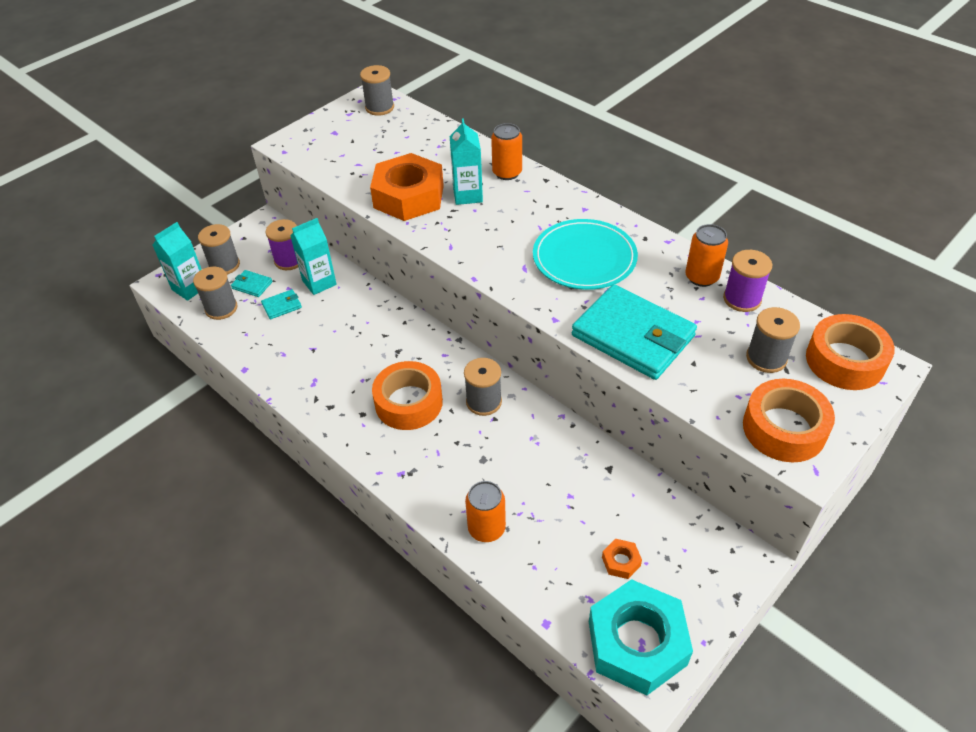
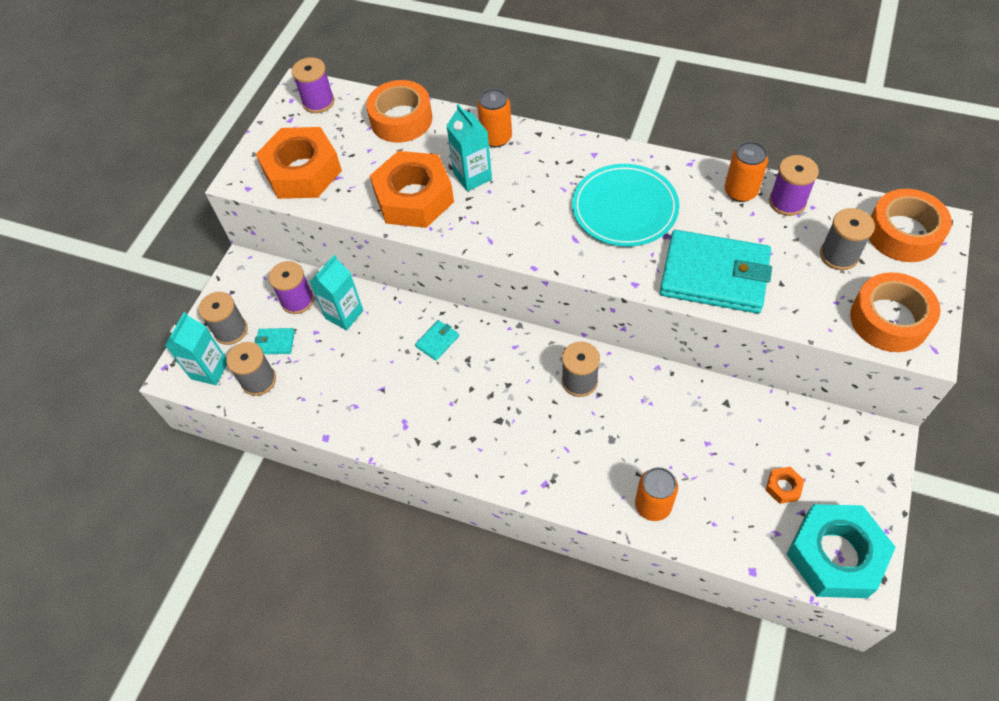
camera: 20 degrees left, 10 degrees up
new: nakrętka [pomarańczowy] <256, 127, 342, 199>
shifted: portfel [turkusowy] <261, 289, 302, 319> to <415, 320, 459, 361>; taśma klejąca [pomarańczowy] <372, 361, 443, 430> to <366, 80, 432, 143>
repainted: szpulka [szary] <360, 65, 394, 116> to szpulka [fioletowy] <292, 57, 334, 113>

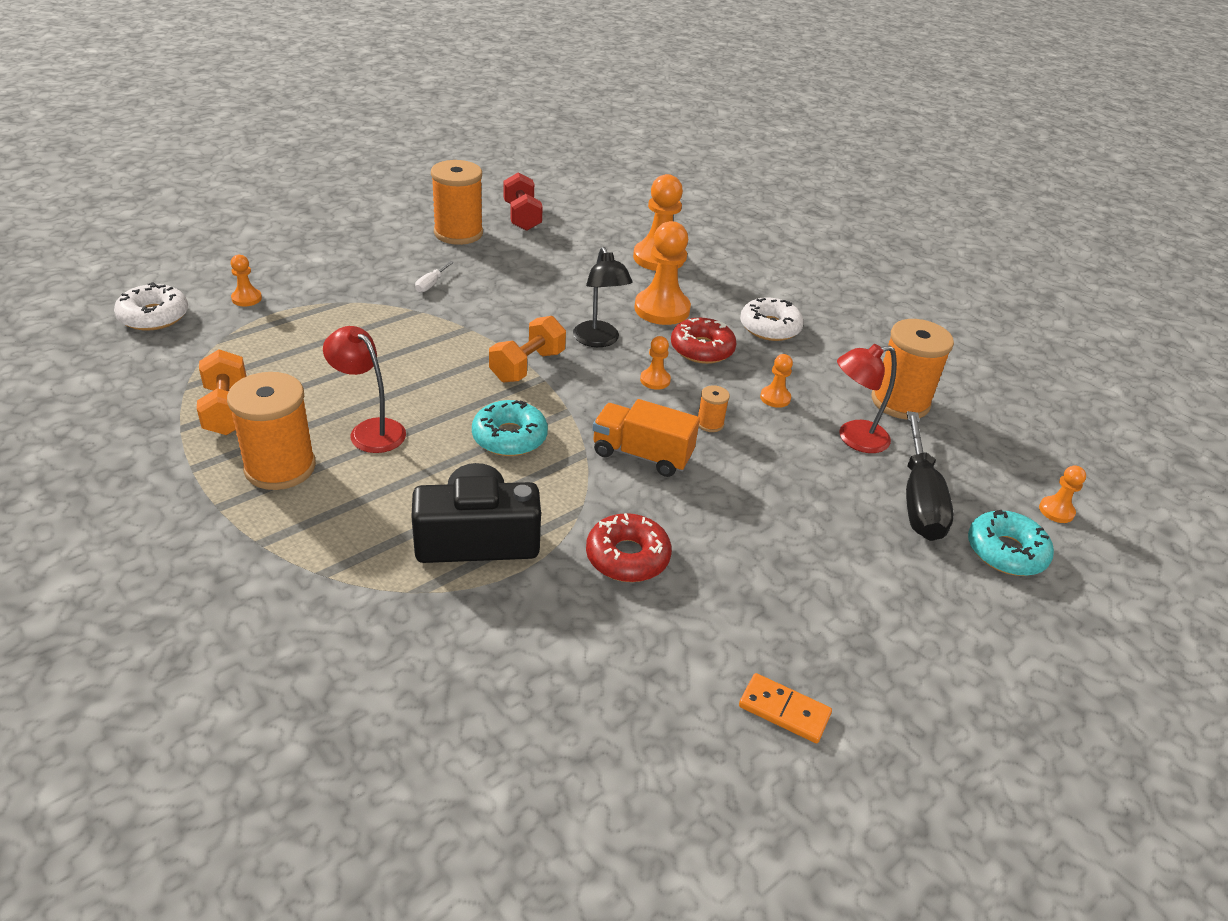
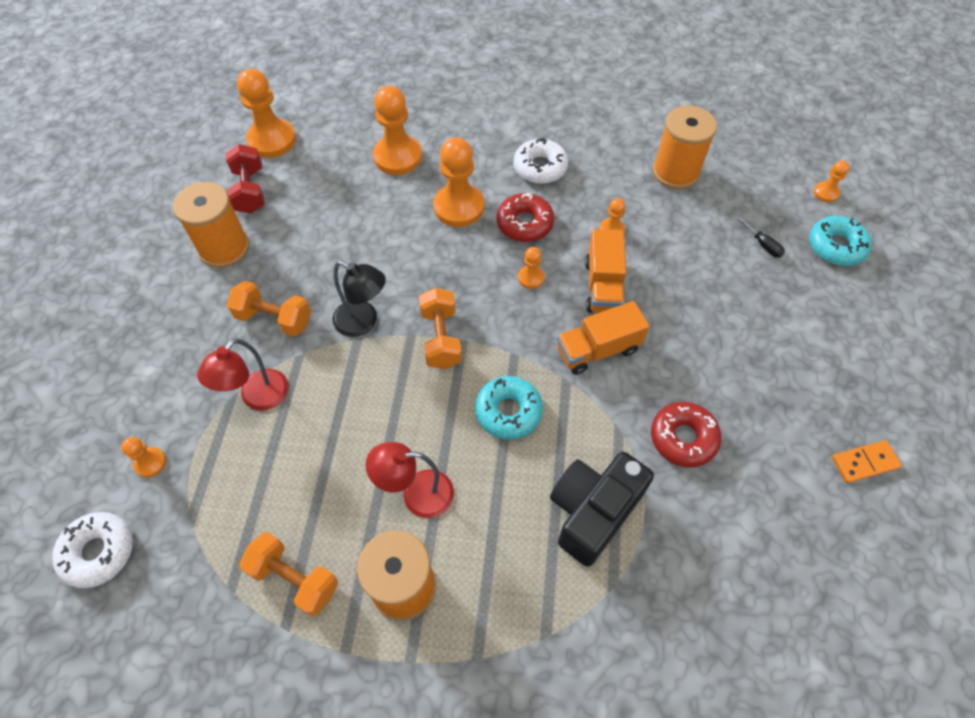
camera: 40 degrees left, 20 degrees up
new: pionek [pomarańczowy] <237, 69, 296, 158>
shifted: lampka [czarny] <573, 247, 632, 347> to <332, 261, 386, 337>; lampka [czerwony] <837, 344, 897, 453> to <197, 338, 289, 411>
swapped: śrubokręt [biały] <415, 261, 454, 293> to hantel [pomarańczowy] <227, 281, 311, 337>; szpulka [pomarańczowy] <698, 385, 730, 432> to ciężarówka [pomarańczowy] <585, 229, 626, 313>
rotated: hantel [czerwony] <504, 172, 543, 231> = <226, 144, 265, 214> 45 degrees clockwise
scaled: śrubokręt [czarny] <906, 411, 954, 541> = <736, 217, 785, 258> x0.42

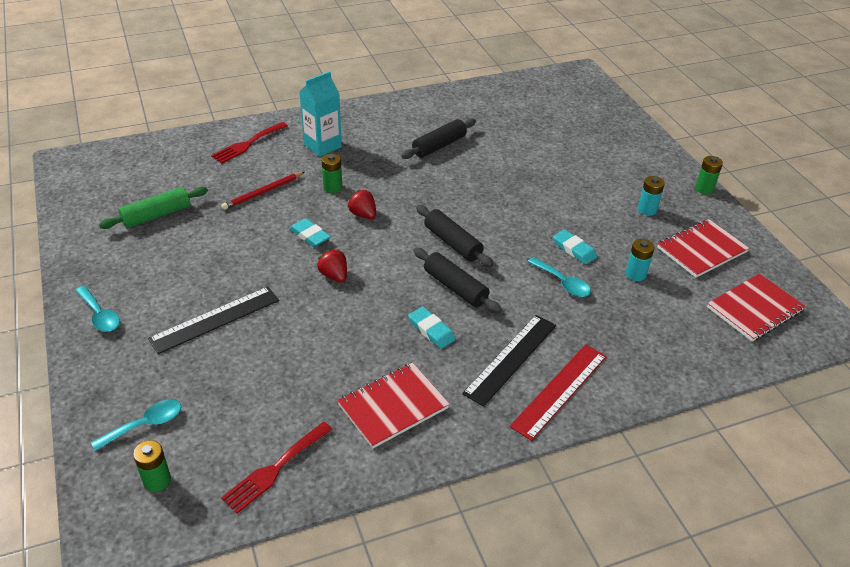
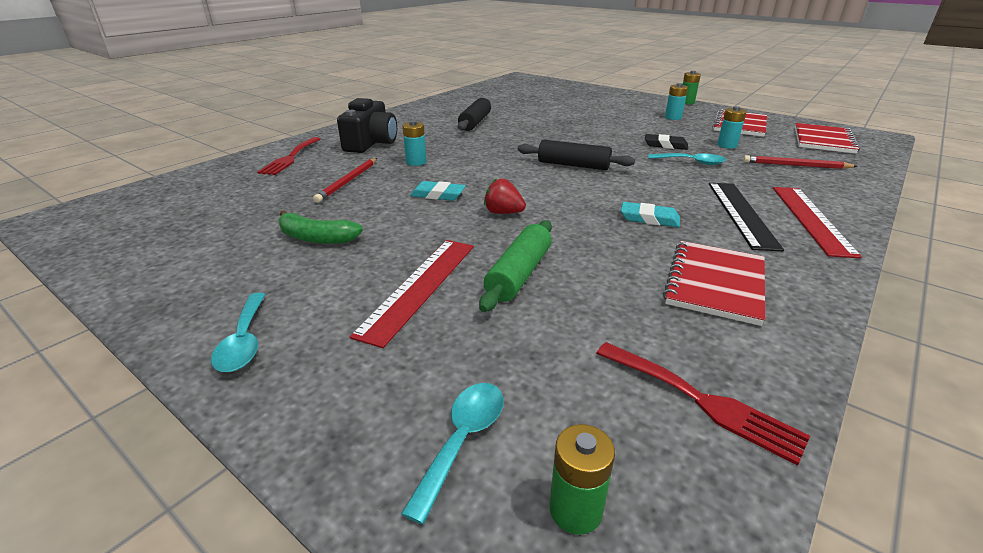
camera: 30 degrees left, 10 degrees down
gone: truskawka [czerwony] <347, 190, 376, 219>; wałek do ciasta [czarny] <413, 248, 502, 313>
new: banan [zielony] <278, 210, 363, 244>; ołówek [czerwony] <743, 155, 858, 169>
shifted: wałek do ciasta [zielony] <99, 187, 208, 229> to <479, 220, 552, 312>
swapped: karton mleka [turkusowy] <299, 71, 342, 157> to aparat fotograficzny [czarny] <337, 98, 397, 153>
repainted: linijka [czarny] <148, 287, 279, 354> to linijka [czerwony] <350, 240, 474, 348>; bateria [zielony] <322, 153, 342, 193> to bateria [turkusowy] <402, 120, 427, 166>; gumka do mazania [turkusowy] <553, 229, 597, 265> to gumka do mazania [czarny] <645, 134, 688, 150>
rotated: łyżka [turkusowy] <75, 286, 120, 332> = <211, 293, 266, 372> 60 degrees clockwise; widelec [czerwony] <221, 422, 333, 514> = <596, 342, 810, 466> 60 degrees counterclockwise

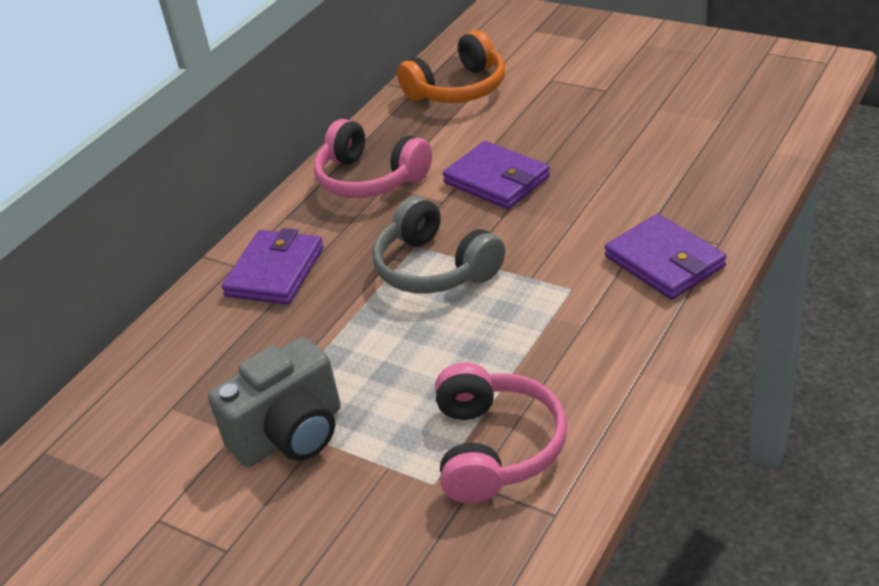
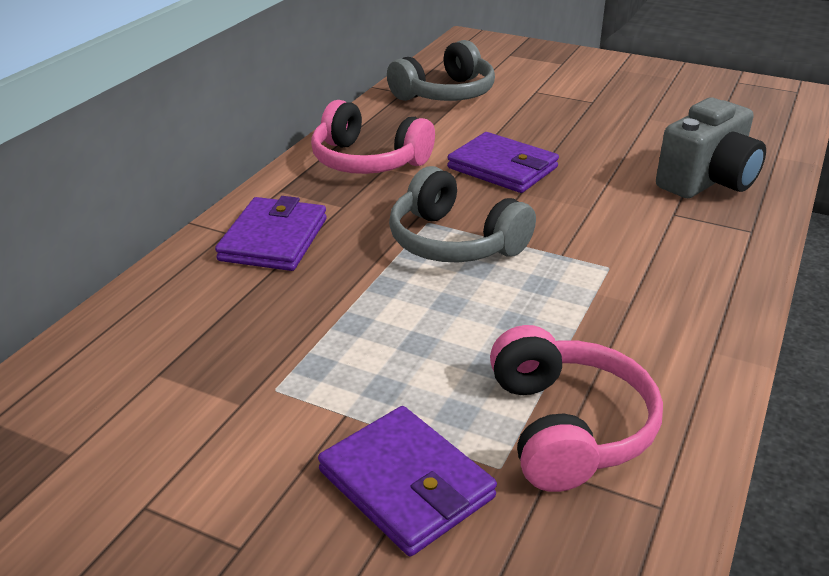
camera: 10 degrees left, 5 degrees down
shifted: aparat fotograficzny [szary] <208, 337, 341, 467> to <656, 97, 766, 198>; portfel [fioletowy] <605, 214, 726, 300> to <318, 406, 497, 556>
repainted: słuchawki [pomarańczowy] <397, 30, 505, 103> to słuchawki [szary] <387, 40, 495, 101>

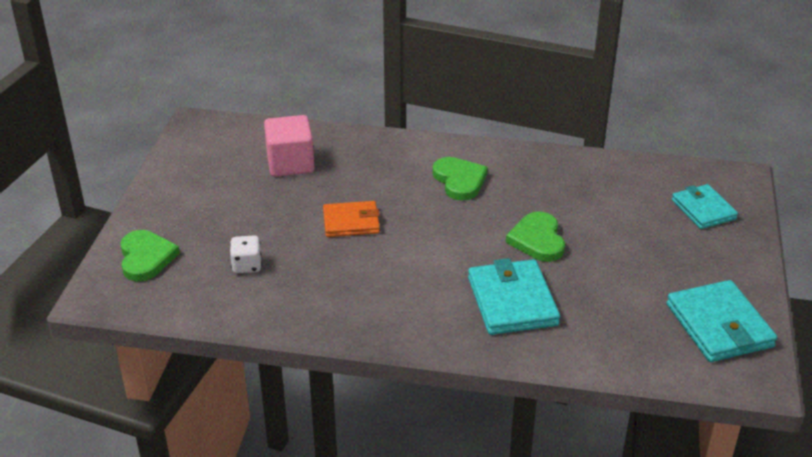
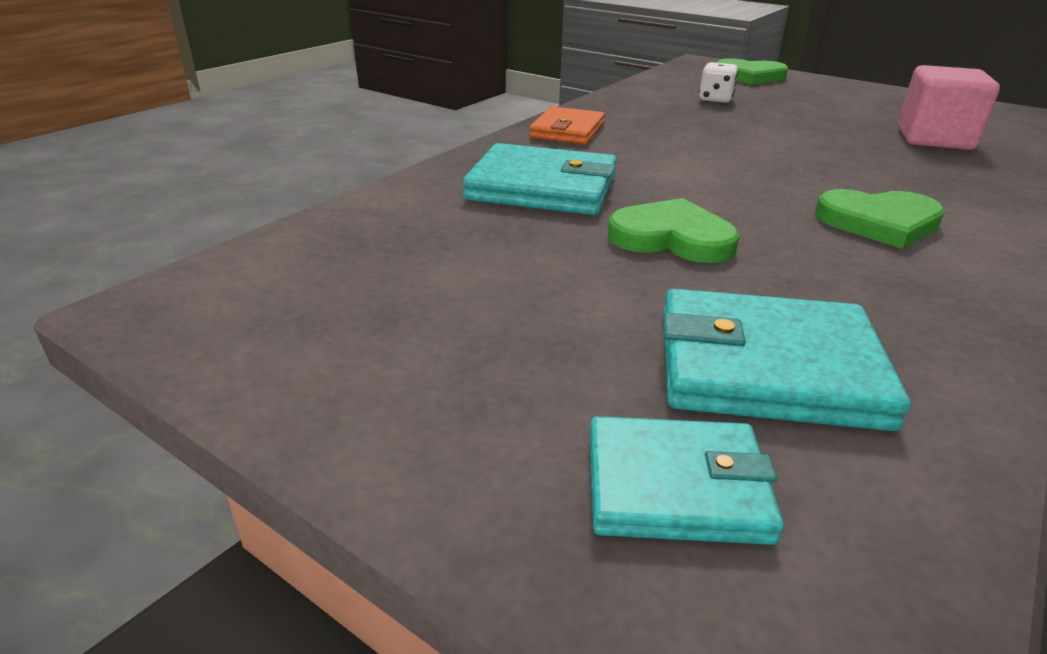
camera: 115 degrees right, 5 degrees down
shifted: portfel [pomarańczowy] <323, 201, 380, 237> to <529, 106, 605, 144>; portfel [turkusowy] <666, 280, 777, 362> to <663, 288, 911, 431>

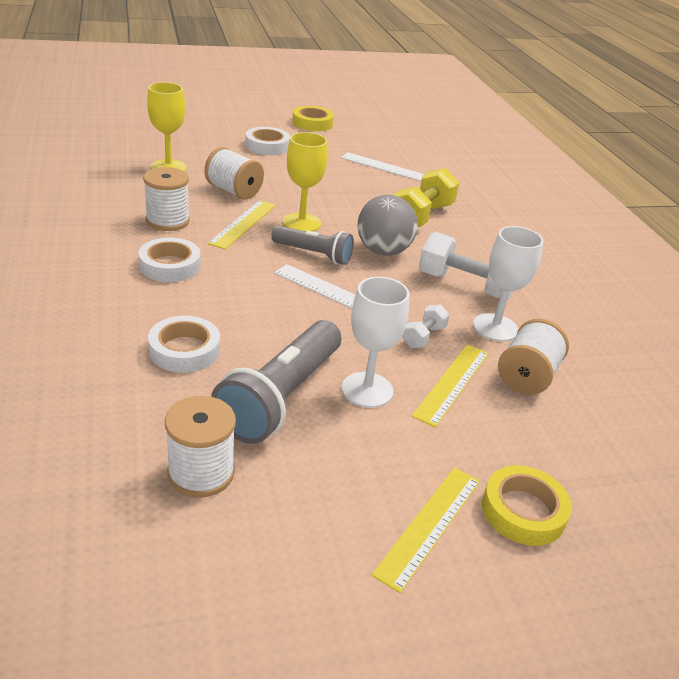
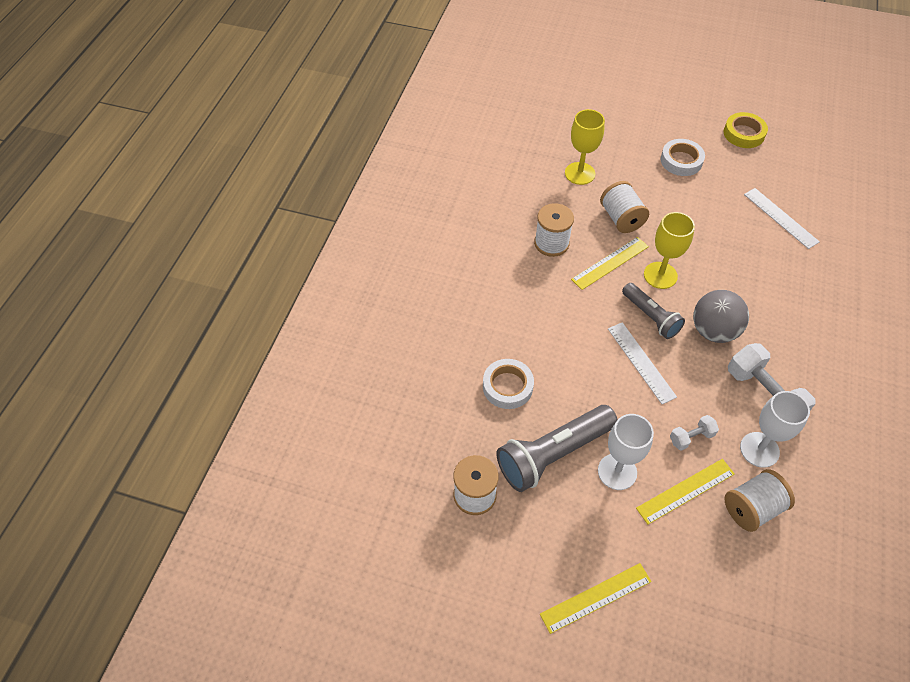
camera: 35 degrees right, 20 degrees up
gone: taśma klejąca [biały] <138, 237, 201, 282>; hantel [żółty] <393, 168, 459, 227>; taśma klejąca [żółty] <482, 466, 572, 546>

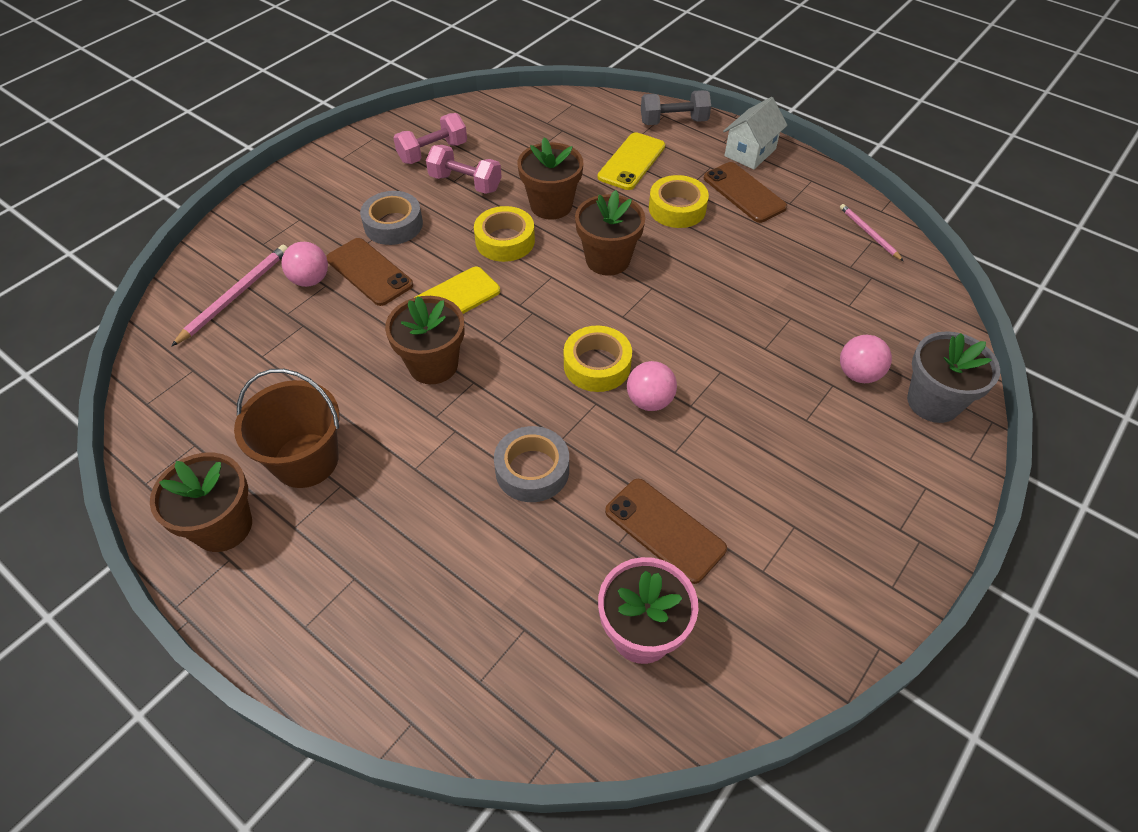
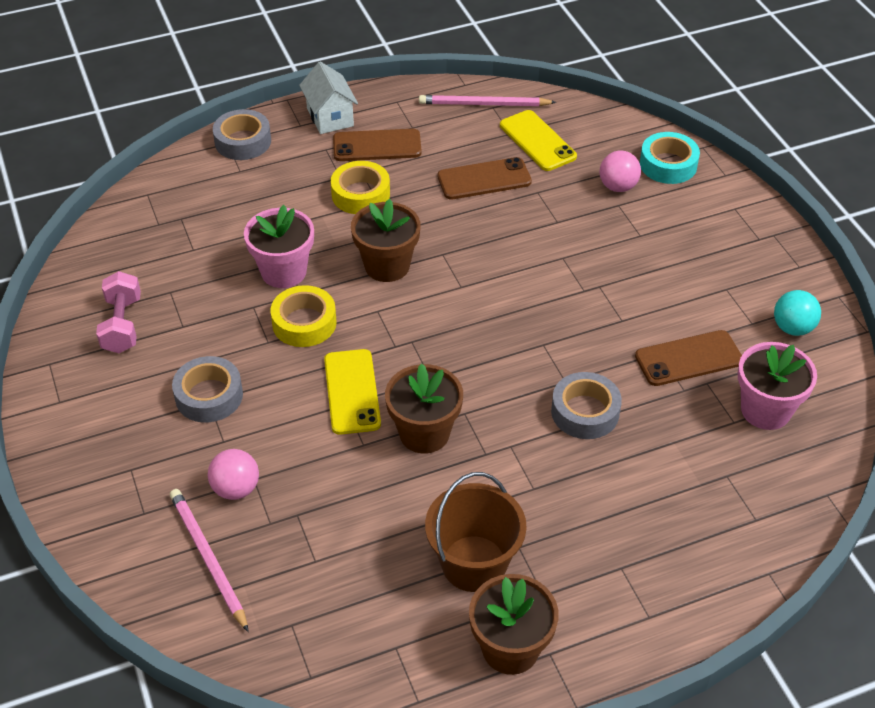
camera: 60 degrees left, 5 degrees down
gone: hantel [różowy] <426, 145, 502, 194>; taśma klejąca [żółty] <564, 326, 632, 392>; piłka [różowy] <627, 361, 677, 411>
new: piłka [turkusowy] <774, 290, 821, 336>
shifted: telefon [brązowy] <326, 238, 413, 306> to <438, 157, 532, 200>; telefon [żółty] <598, 132, 665, 190> to <500, 110, 577, 171>
swapped: hantel [szary] <641, 90, 711, 125> to taśma klejąca [szary] <213, 109, 271, 160>; doniczka [szary] <907, 331, 1000, 423> to taśma klejąca [turkusowy] <640, 132, 700, 184>
repainted: doniczka [brązowy] <518, 137, 583, 220> to doniczka [różowy] <244, 205, 314, 288>
scaled: ołówek [różowy] <840, 204, 903, 261> = <419, 95, 556, 106> x1.60

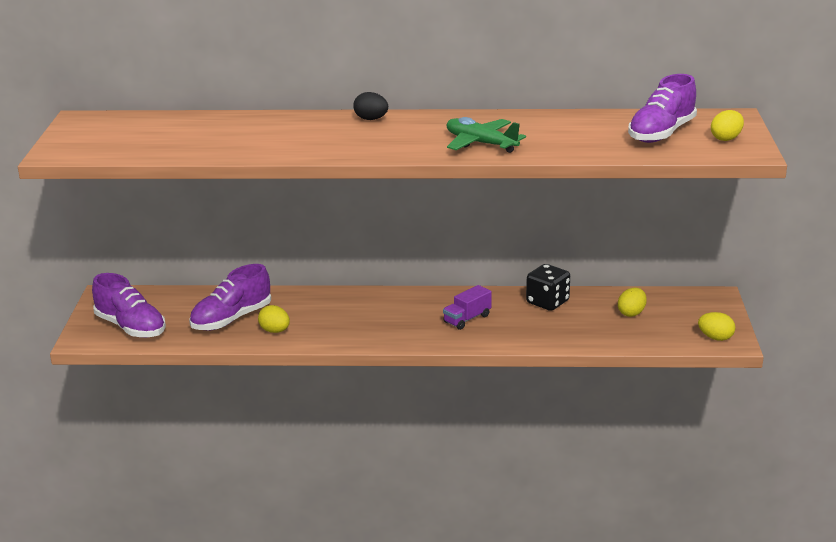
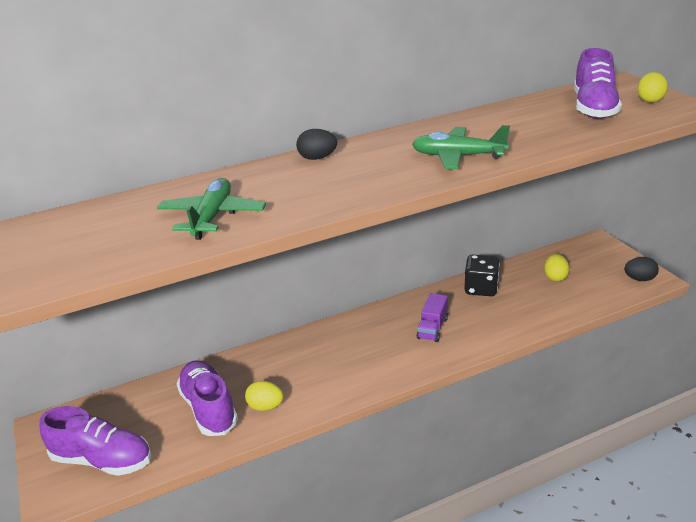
camera: 25 degrees left, 5 degrees up
new: samolot [zielony] <157, 178, 266, 240>
repainted: jajko [żółty] <698, 312, 735, 341> to jajko [czarny] <624, 257, 659, 281>
rotated: but [fioletowy] <189, 264, 271, 330> = <176, 360, 238, 436> 135 degrees clockwise

